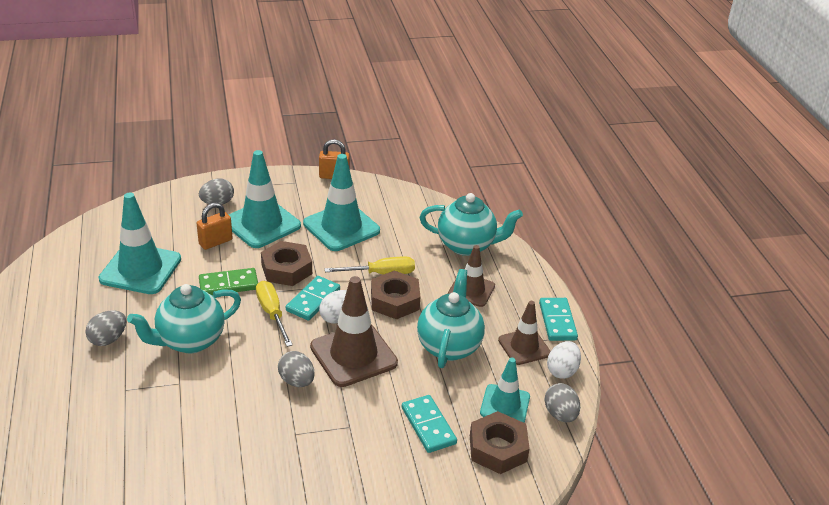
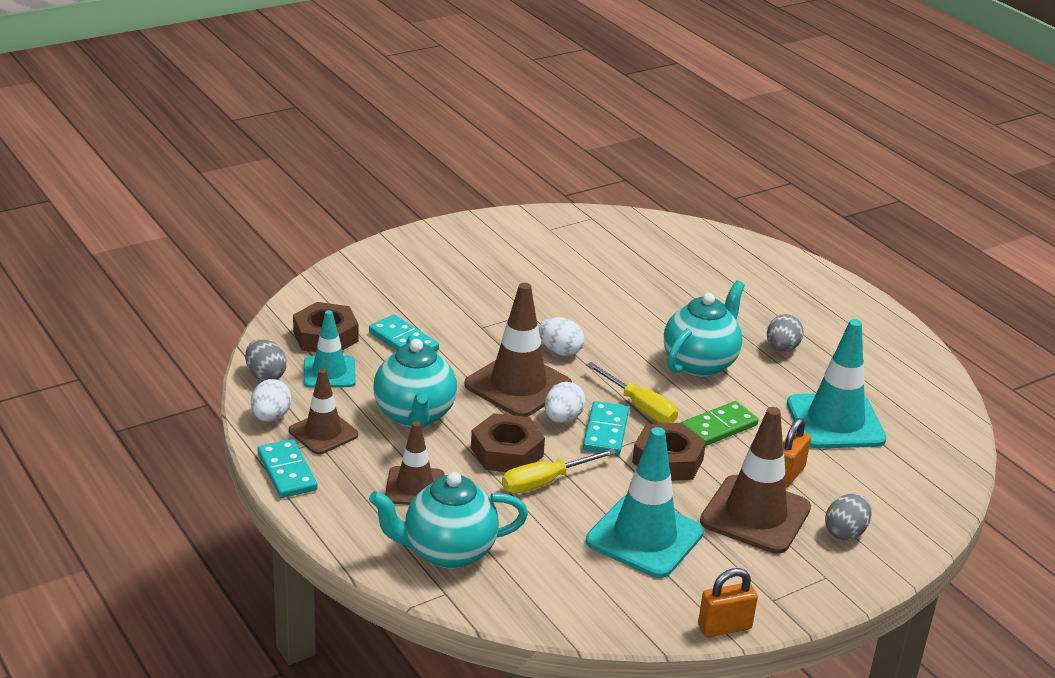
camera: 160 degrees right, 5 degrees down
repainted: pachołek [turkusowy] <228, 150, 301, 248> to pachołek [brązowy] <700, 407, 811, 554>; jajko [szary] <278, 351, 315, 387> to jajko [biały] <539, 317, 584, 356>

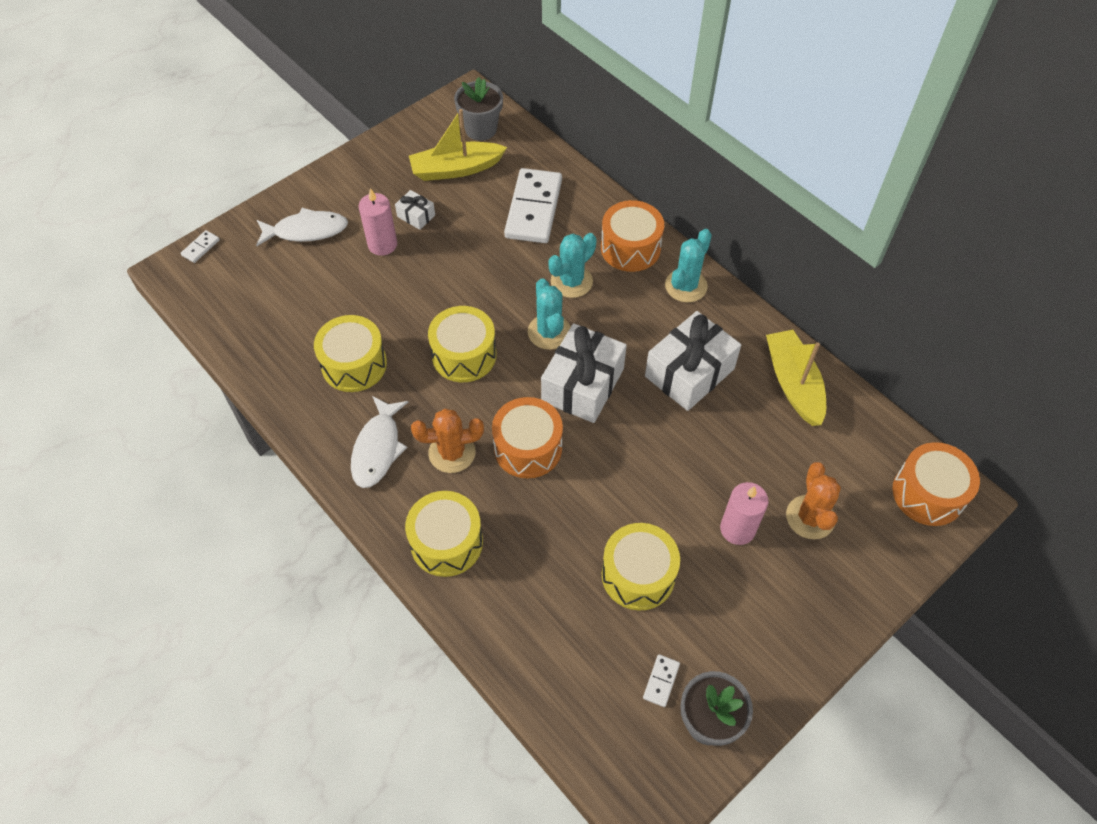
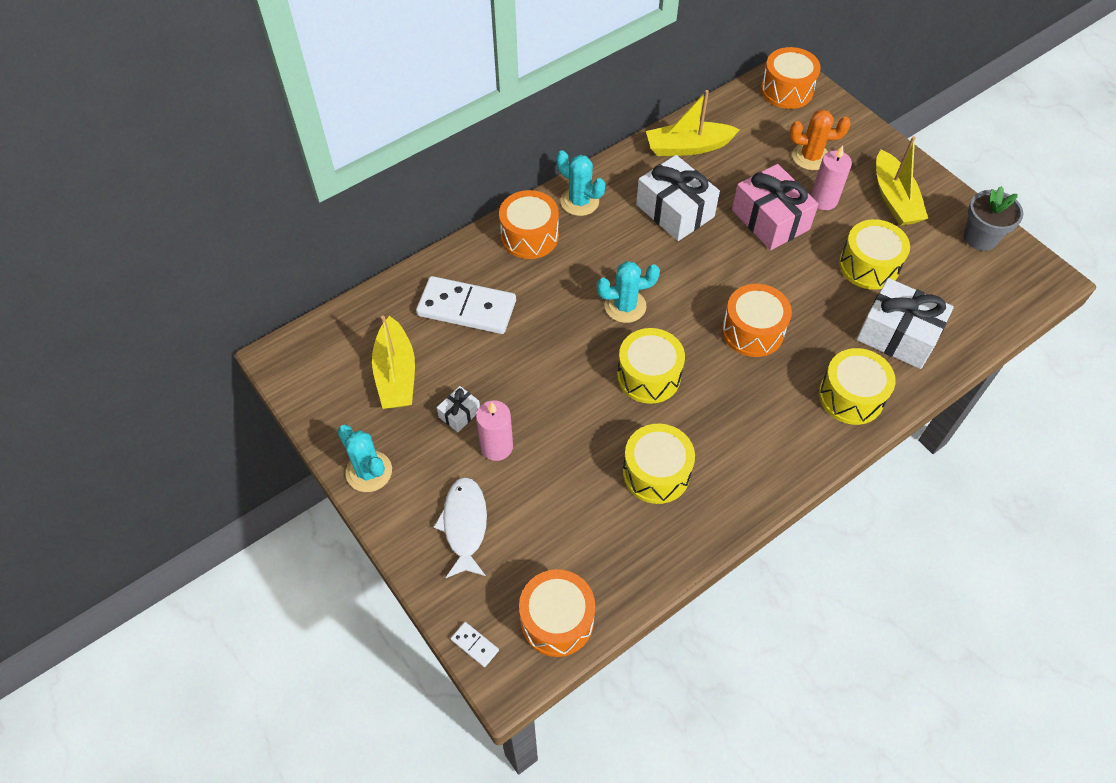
camera: 85 degrees left, 0 degrees up
gone: ryba [biały] <351, 396, 408, 488>; kaktus [pomarańczowy] <411, 409, 484, 473>; doniczka [szary] <454, 77, 503, 141>; kostka domina [biały] <643, 654, 680, 707>
new: bęben [pomarańczowy] <519, 569, 595, 657>; prezent [różowy] <732, 164, 819, 250>; łódka [żółty] <876, 136, 928, 226>
shifted: prezent [biały] <541, 323, 627, 423> to <857, 278, 954, 369>; kaktus [turkusowy] <548, 233, 597, 298> to <337, 425, 392, 492>

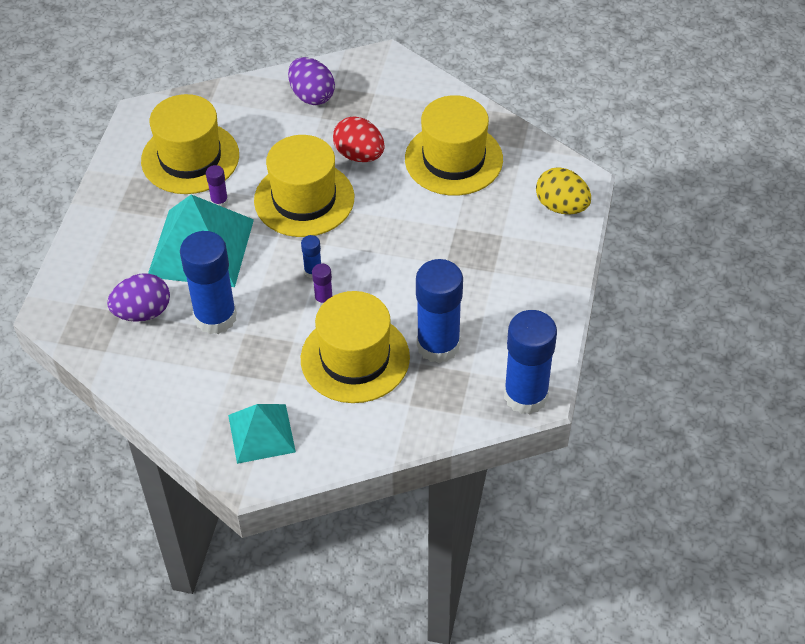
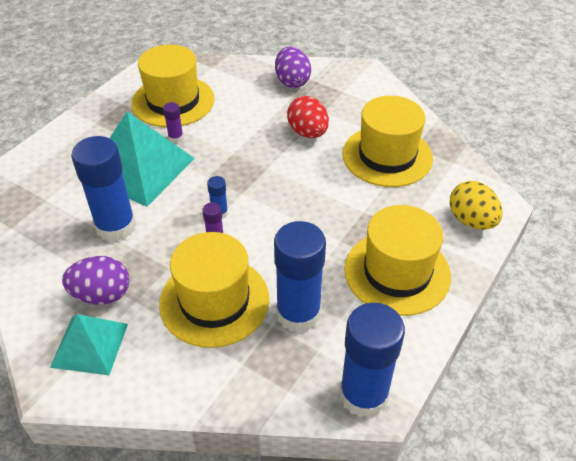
camera: 20 degrees right, 5 degrees down
shifted: jajko [fioletowy] <107, 273, 170, 322> to <62, 256, 129, 305>; kapelusz [żółty] <254, 135, 354, 237> to <344, 205, 451, 316>

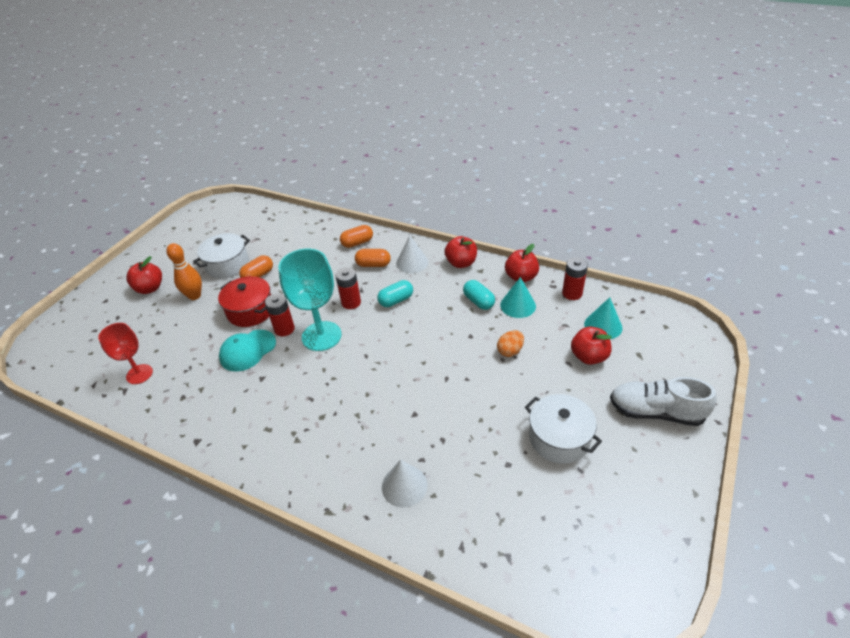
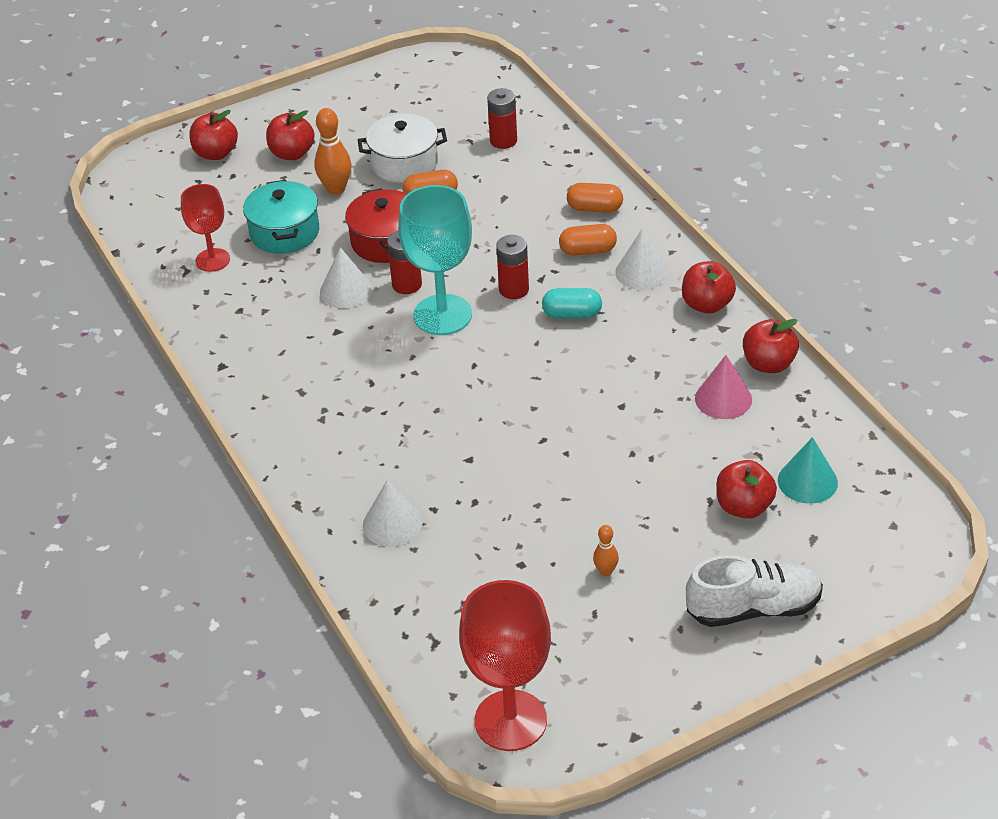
camera: 35 degrees right, 0 degrees up
gone: kapsułka [turkusowy] <463, 280, 495, 310>; jajko [pomarańczowy] <497, 330, 524, 357>
new: jabłko [czerwony] <189, 110, 238, 160>; garnek [turkusowy] <243, 180, 319, 254>; kielich [czerwony] <459, 580, 551, 751>
shifted: bateria [czerwony] <562, 257, 588, 300> to <487, 88, 517, 149>
swapped: czapka [turkusowy] <219, 330, 276, 372> to stożek [biały] <320, 247, 372, 308>; garnek [biały] <525, 394, 602, 464> to kręgiel [pomarańczowy] <593, 525, 619, 576>
repainted: stożek [turkusowy] <500, 277, 536, 318> to stożek [różowy] <695, 355, 752, 419>
rotated: kapsułka [pomarańczowy] <355, 249, 391, 267> = <559, 224, 617, 256> 45 degrees counterclockwise; but [biały] <610, 377, 717, 426> = <686, 555, 823, 627> 120 degrees clockwise

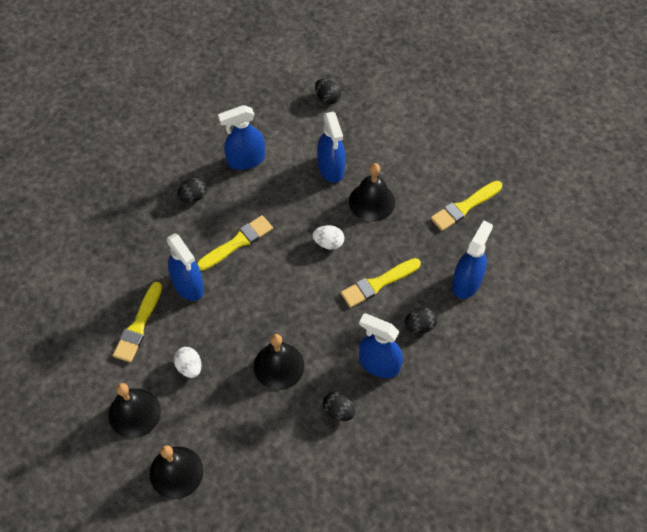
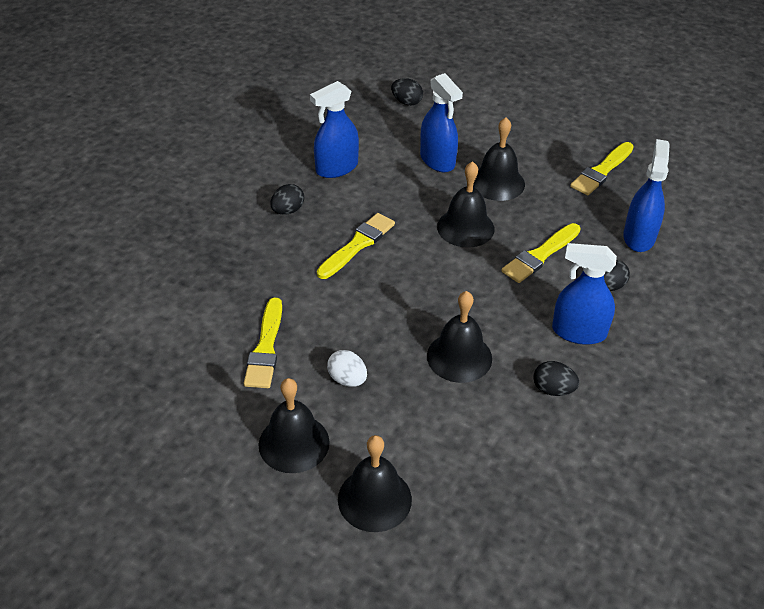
camera: 15 degrees left, 15 degrees down
gone: spryskiwacz [niebieski] <167, 233, 204, 301>
swapped: jajko [biały] <313, 225, 344, 250> to dzwonek [czarny] <437, 161, 495, 248>

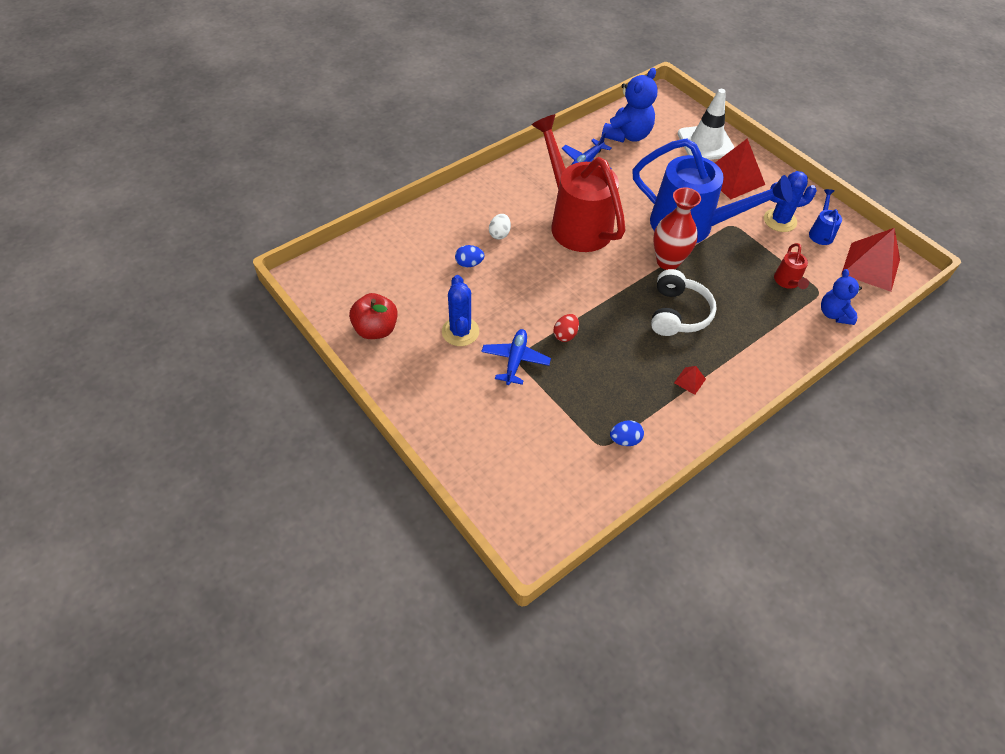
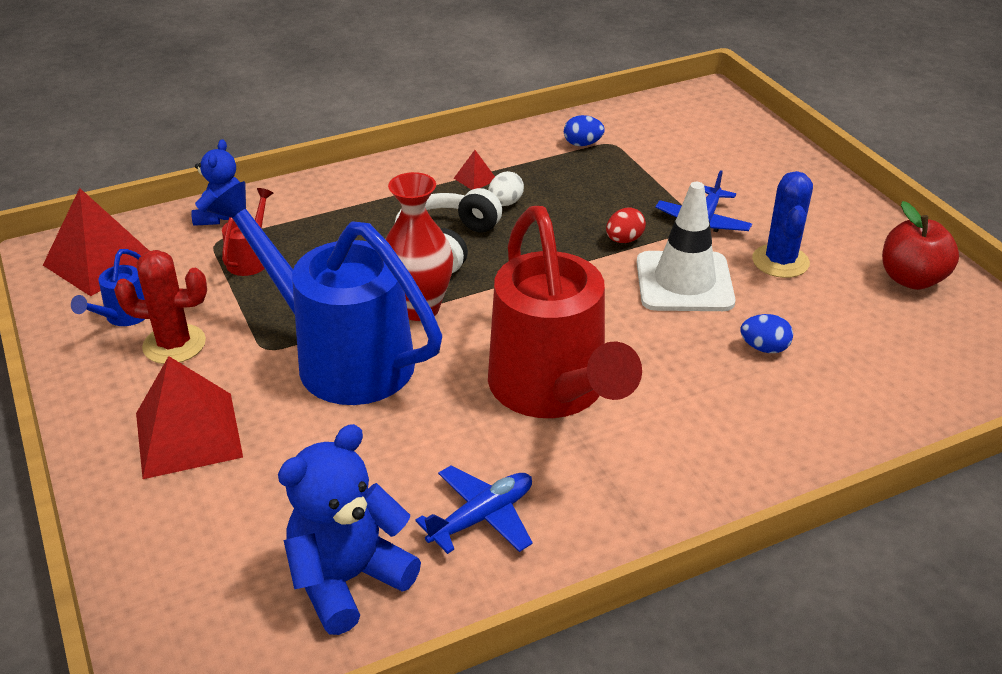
camera: 165 degrees left, 15 degrees down
shifted: jajko [biały] <489, 214, 511, 239> to <488, 171, 524, 206>; pachołek [biały] <677, 89, 735, 160> to <637, 182, 736, 311>
repainted: kaktus [niebieski] <764, 171, 817, 232> to kaktus [czerwony] <114, 250, 207, 364>

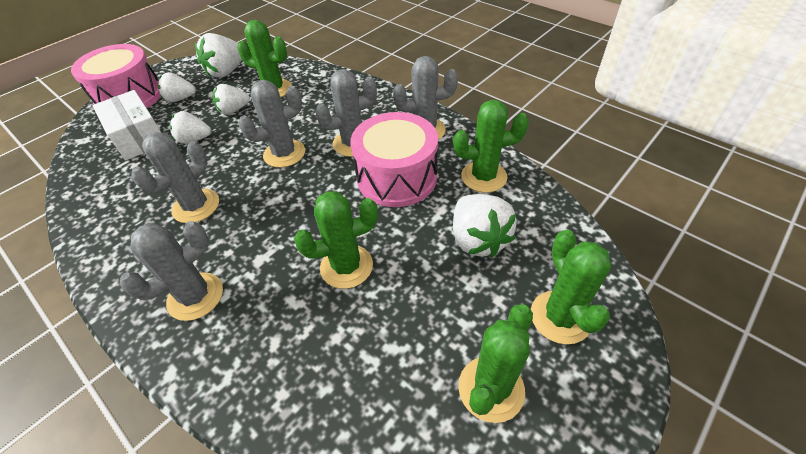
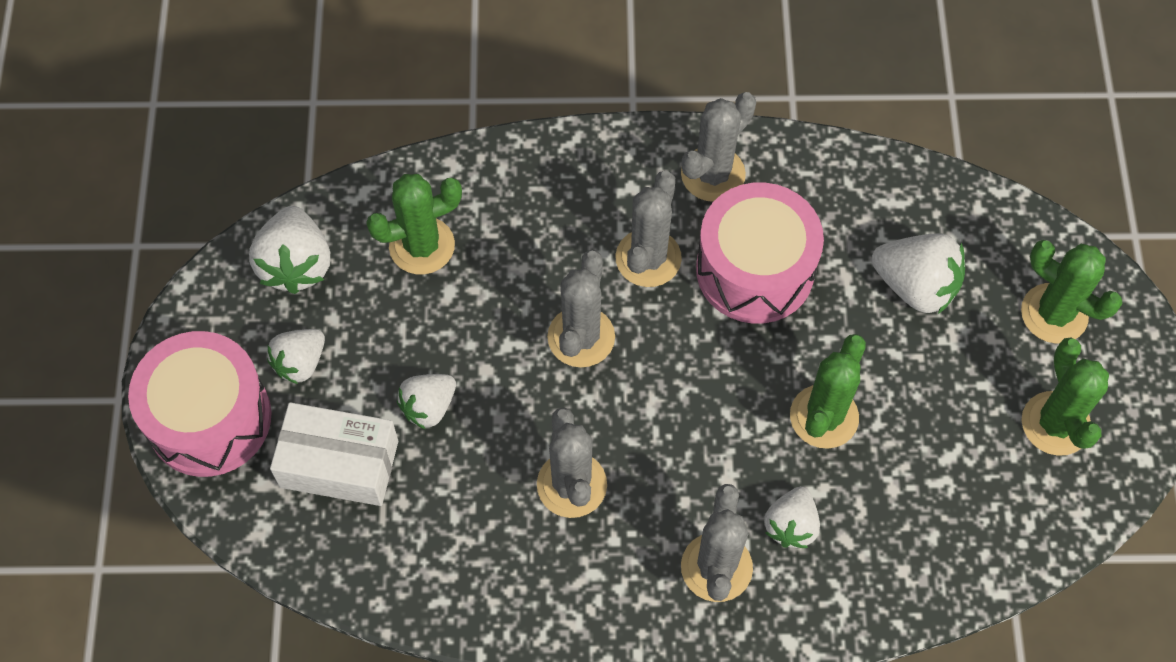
camera: 45 degrees left, 15 degrees up
gone: kaktus [zielony] <453, 100, 529, 193>
shifted: truskawka [biały] <212, 84, 250, 115> to <764, 487, 820, 548>

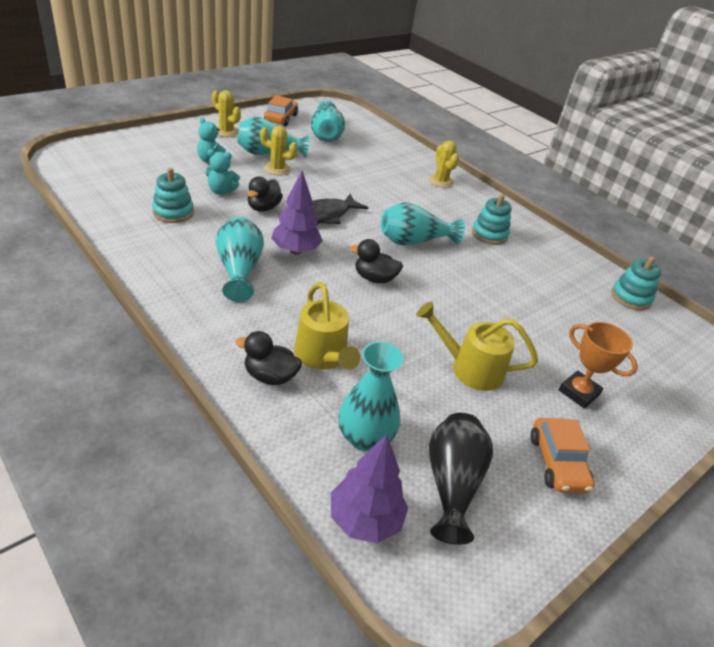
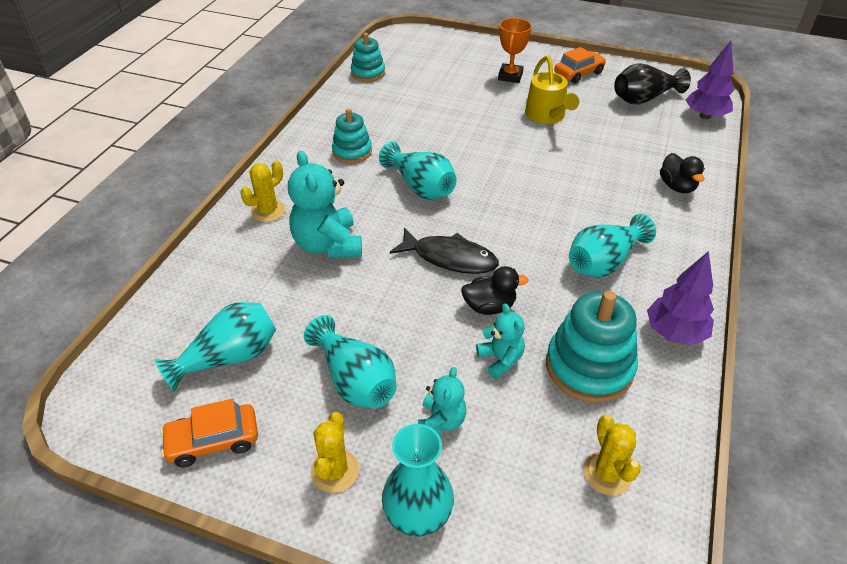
camera: 115 degrees left, 5 degrees up
gone: konewka [żółty] <294, 282, 361, 370>; kaczka [czarny] <349, 239, 403, 283>
new: miś [turkusowy] <288, 150, 362, 259>
shifted: kaktus [żółty] <260, 126, 298, 176> to <583, 415, 641, 496>; drzewko [fioletowy] <271, 171, 323, 254> to <647, 251, 714, 345>; wazon [turkusowy] <338, 341, 404, 451> to <382, 424, 454, 537>
scaled: zabawka nakładanka [turkusowy] <152, 168, 194, 223> = <546, 291, 638, 403> x1.60

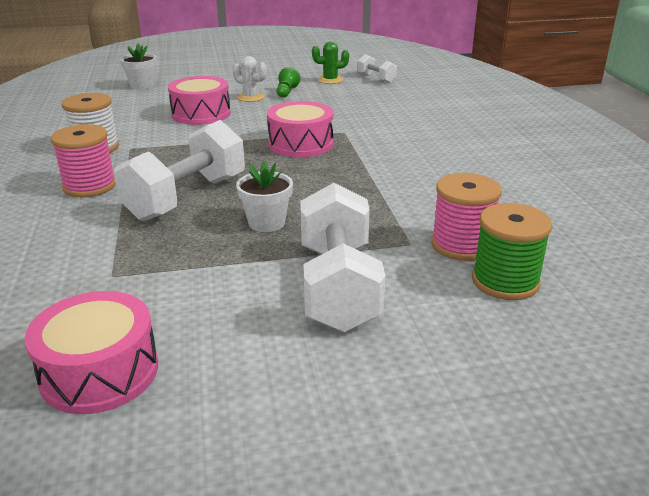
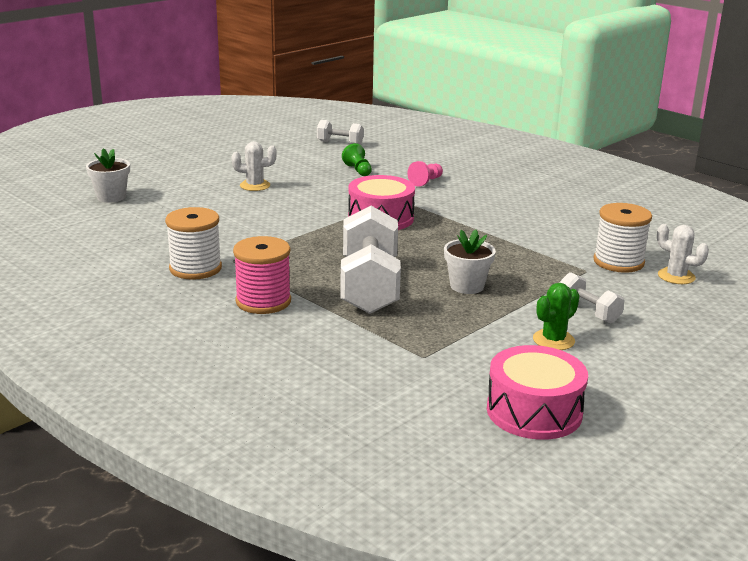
camera: 35 degrees left, 5 degrees down
gone: bęben [różowy] <168, 76, 231, 125>
new: pionek [różowy] <407, 161, 443, 187>
shifted: pionek [zielony] <277, 67, 300, 98> to <342, 143, 372, 176>; kaktus [zielony] <312, 41, 349, 84> to <533, 283, 580, 350>
swapped: szpulka [zielony] <472, 203, 552, 300> to kaktus [biały] <657, 224, 709, 284>
repainted: szpulka [różowy] <431, 173, 502, 261> to szpulka [biały] <593, 203, 652, 273>
scaled: hantel [biały] <300, 183, 385, 332> = <559, 272, 625, 323> x0.49

